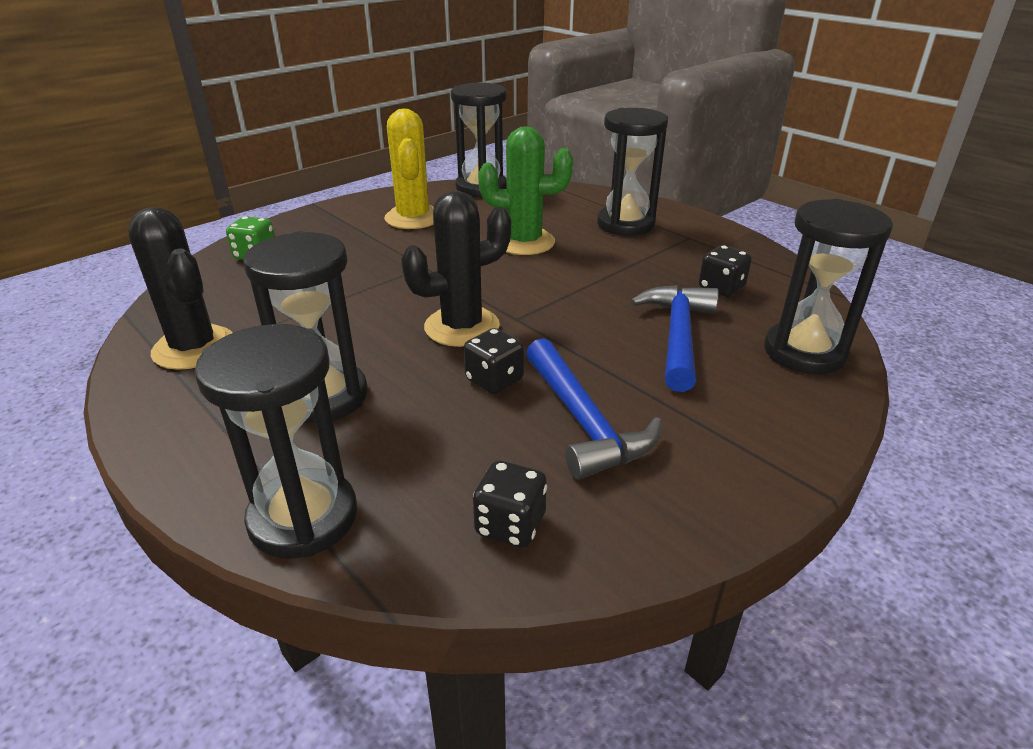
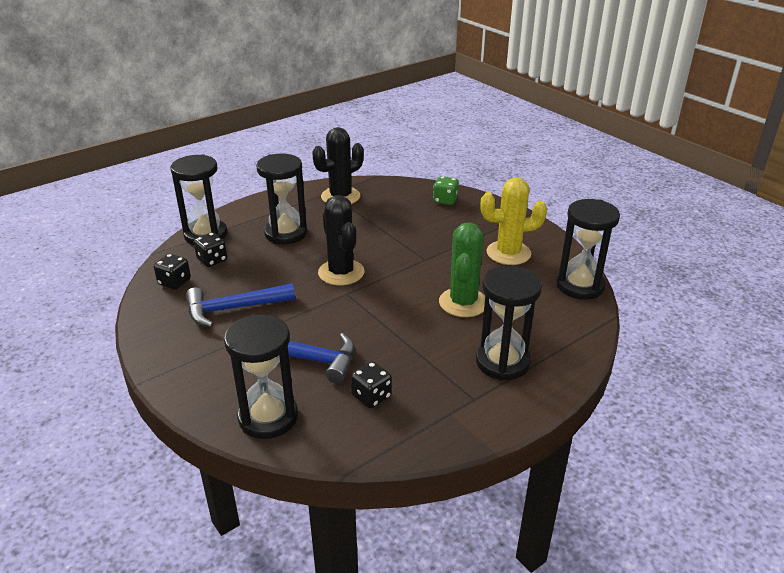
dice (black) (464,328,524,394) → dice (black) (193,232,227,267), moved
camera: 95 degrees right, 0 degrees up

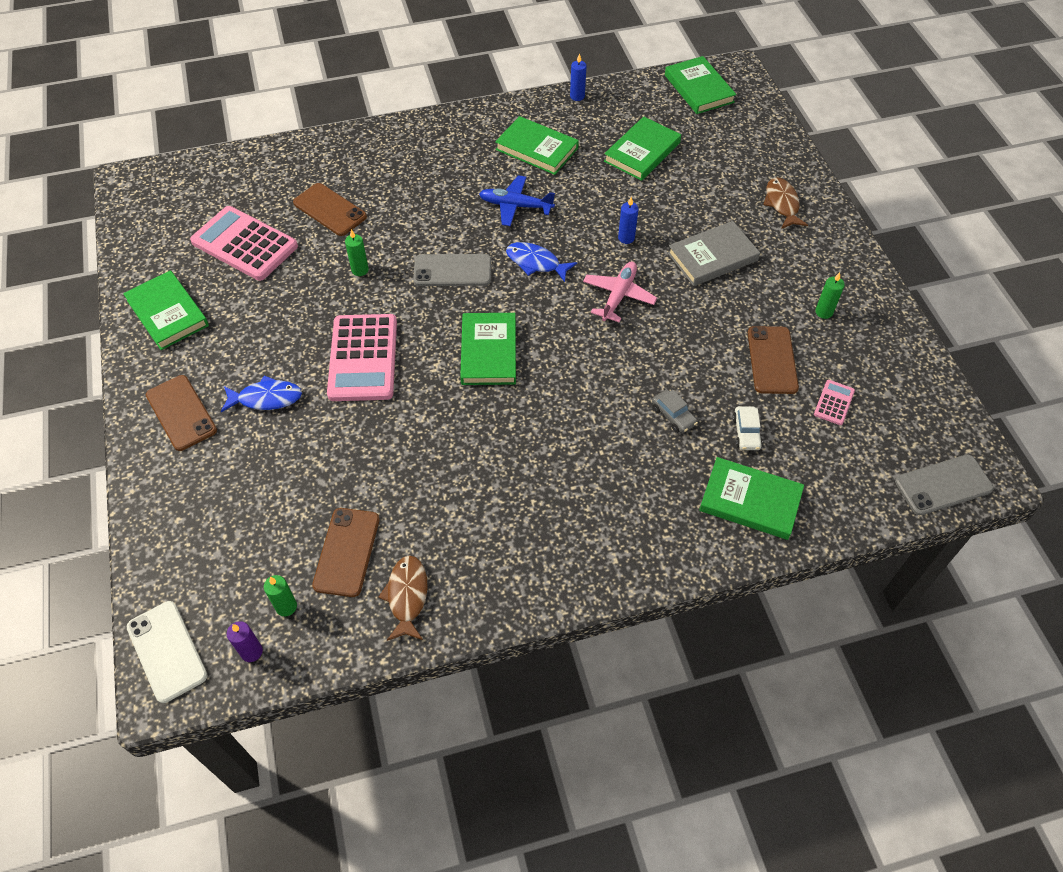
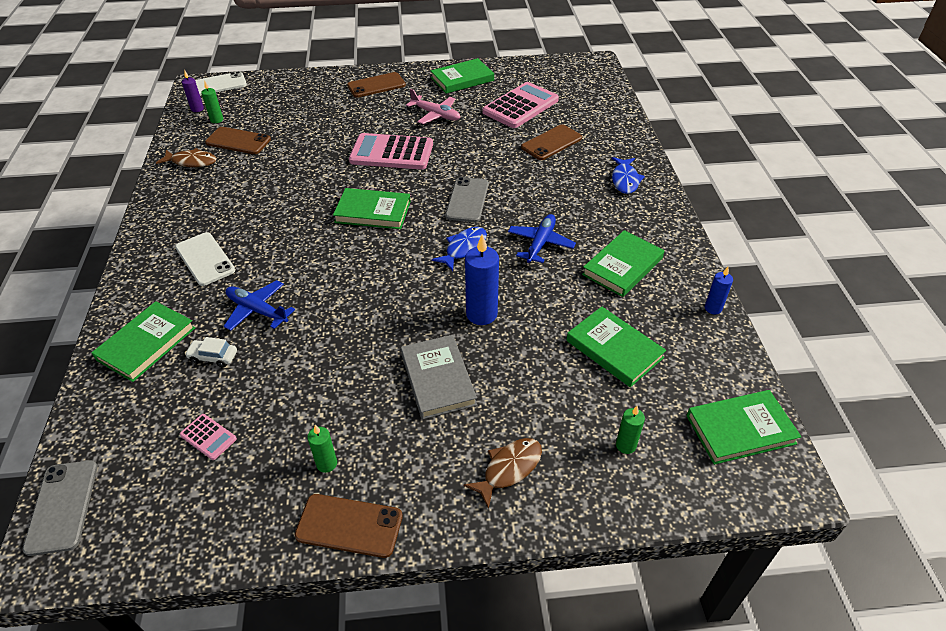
- → phone (white) (175,232,235,286)
fish (blue) (221,376,302,412) → fish (blue) (612,157,645,194), moved
candle (green) (345,229,369,276) → candle (green) (616,406,645,454), moved
plane (pink) (583,261,657,323) → plane (pink) (406,89,460,124), moved
phone (brown) (748,326,799,394) → phone (brown) (295,494,403,558), moved
car (grey) (652,390,698,433) → plane (blue) (224,280,295,331)
fish (brown) (763,177,808,229) → fish (brown) (464,438,542,509), 45 degrees counterclockwise
candle (blue) (618,197,639,244) → candle (blue) (465,234,499,325), x1.81
camera: 100 degrees right, 10 degrees down

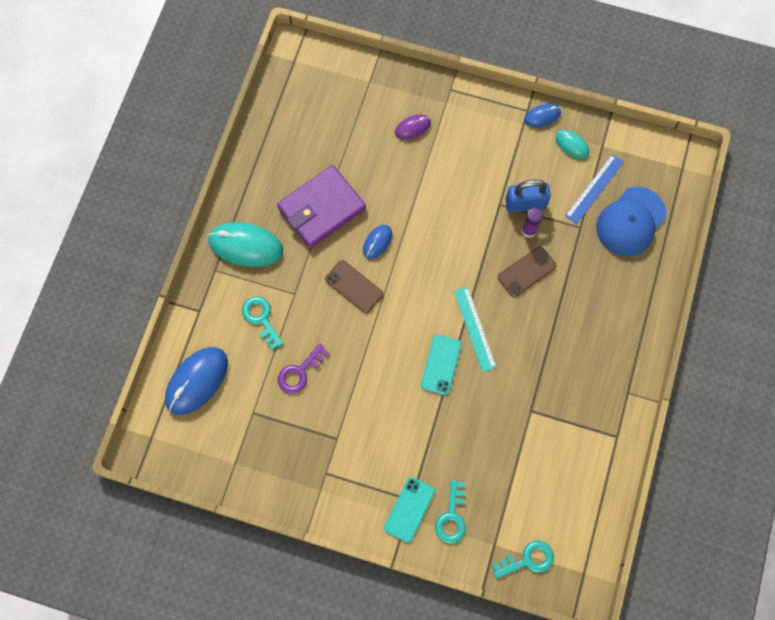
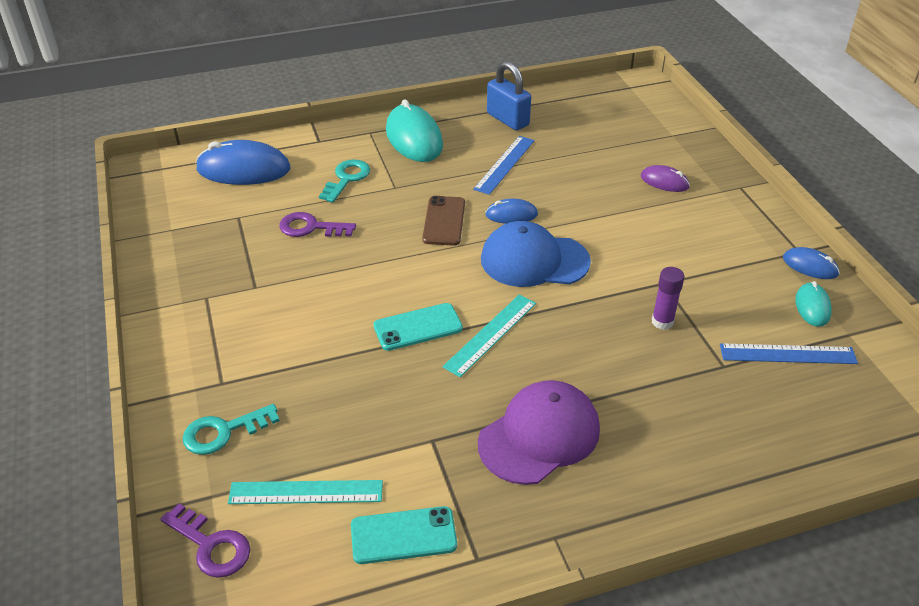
phone (brown) (498,247,556,297) → -
- → ruler (turquoise) (228,480,383,504)
- → cap (purple) (478,380,600,485)
phone (turquoise) (384,477,435,543) → phone (turquoise) (351,506,457,564), moved
padlock (blue) (505,180,551,212) → padlock (blue) (487,61,531,131), moved
cap (blue) (596,187,667,256) → cap (blue) (481,221,591,287), moved
wallet (purple) (277,165,366,248) → ruler (blue) (473,136,535,195)
key (turquoise) (492,541,554,579) → key (purple) (161,504,250,578)
camera: 55 degrees right, 30 degrees down

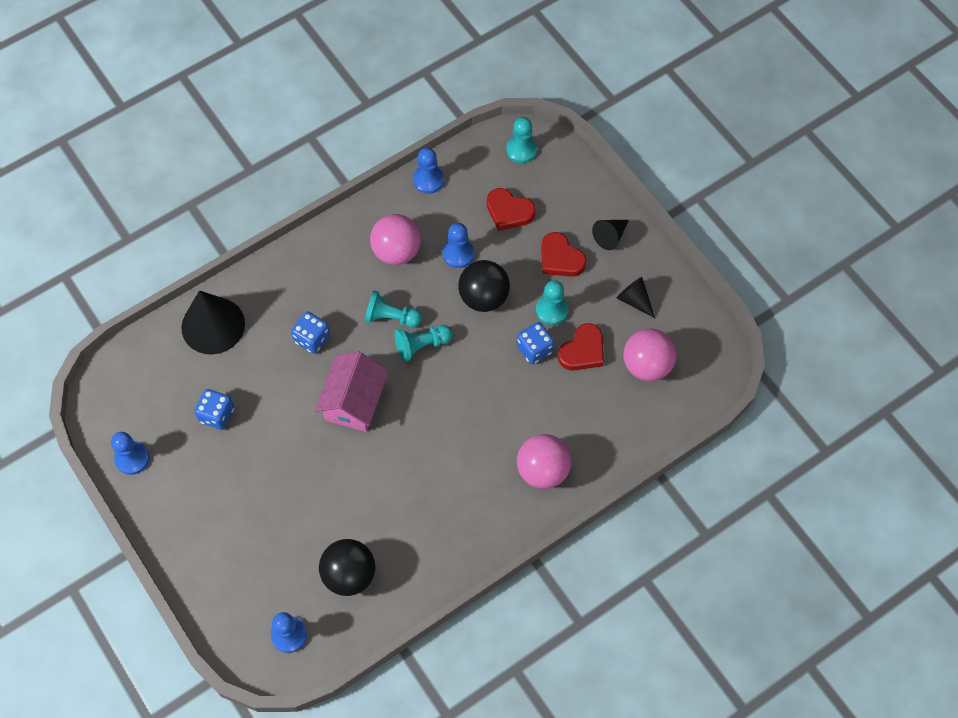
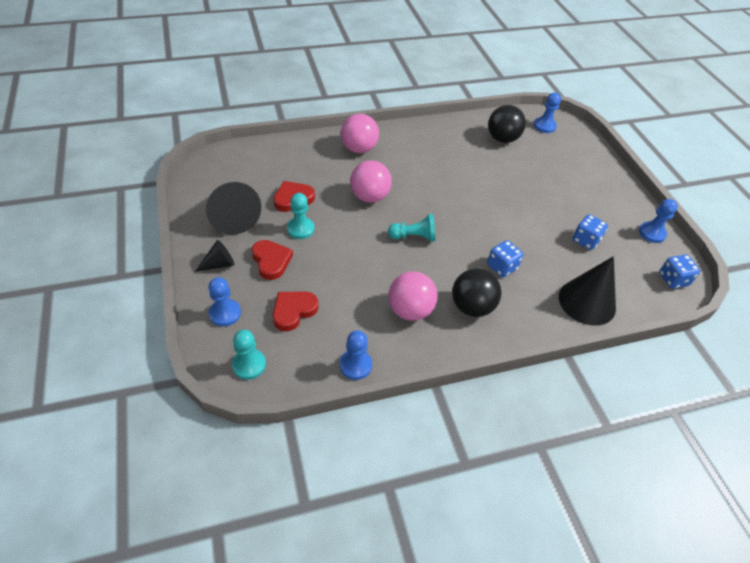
house (pink) (315,352,389,432) → -
pawn (turquoise) (364,290,422,328) → -
pawn (blue) (443,223,474,268) → pawn (blue) (208,277,241,326), moved
ball (black) (458,260,510,312) → ball (black) (452,269,501,317), moved
dice (blue) (517,322,554,364) → dice (blue) (659,255,700,289), moved
ball (pink) (623,329,677,381) → ball (pink) (350,160,392,203), moved
heart (red) (487,188,536,231) → heart (red) (273,292,318,331), 90 degrees counterclockwise
cone (black) (617,277,655,318) → cone (black) (206,182,261,235), x1.90
camera: 165 degrees left, 15 degrees down

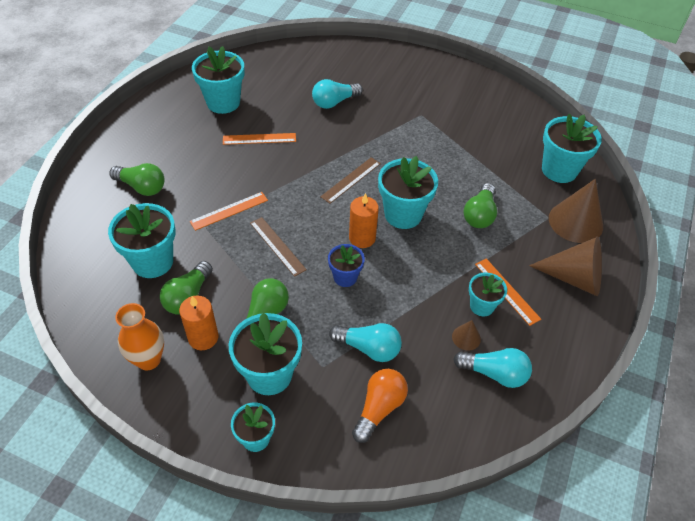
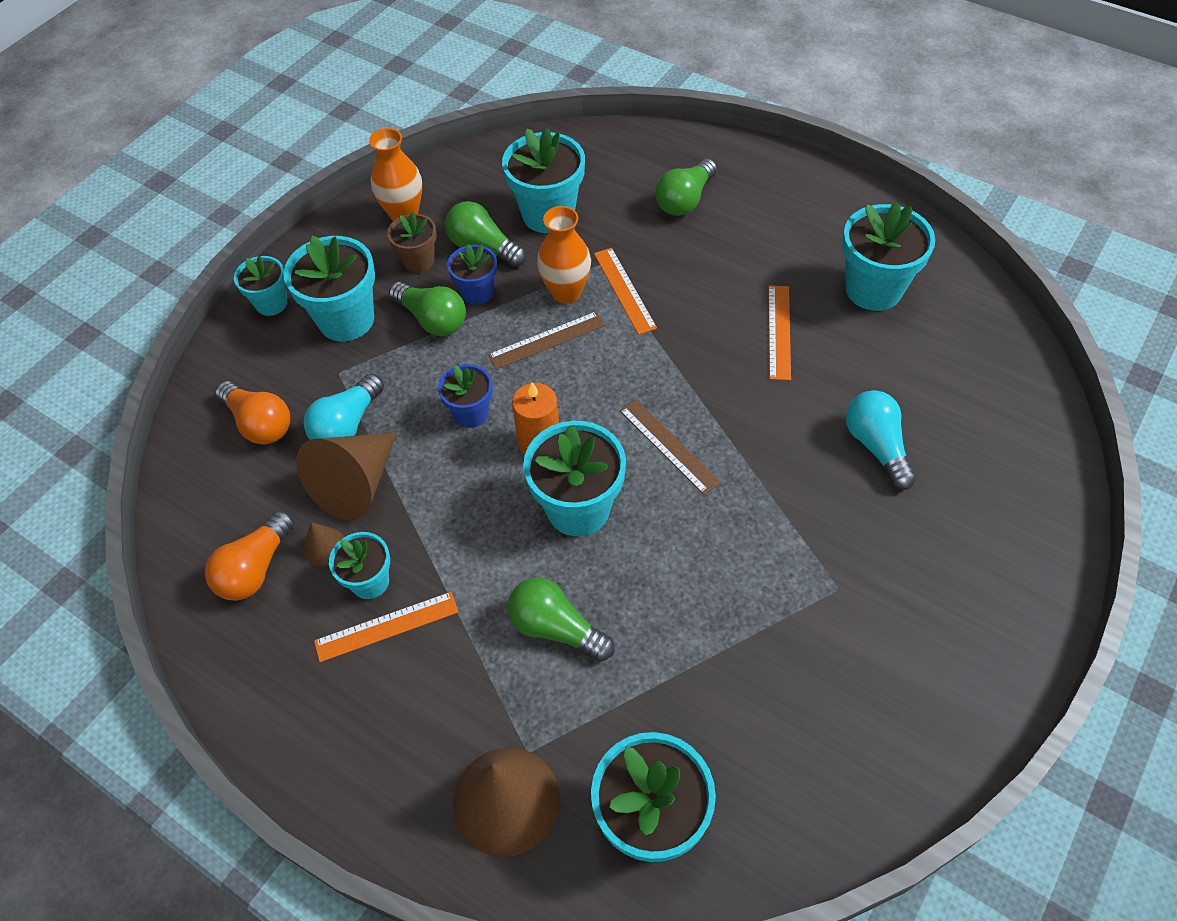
- → flower pot (blue) (447,244,497,305)
- → vase (orange) (537,206,591,304)
cone (brown) (529,236,602,296) → cone (brown) (297,433,397,520), moved
candle (orange) (179,295,218,350) → flower pot (brown) (387,212,437,273)
light bulb (turquoise) (453,348,532,388) → light bulb (orange) (205,510,295,601)
camera: 105 degrees right, 5 degrees up

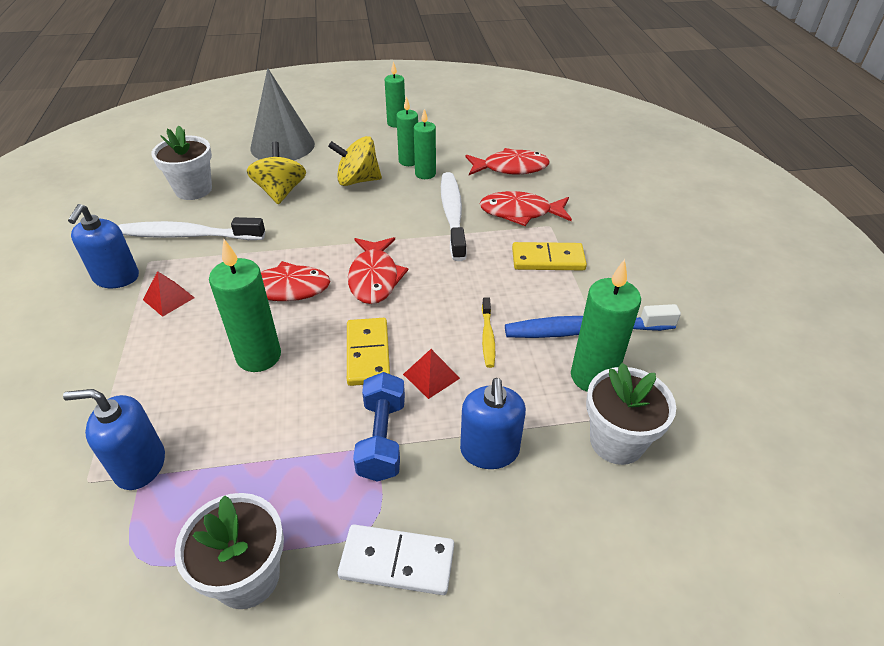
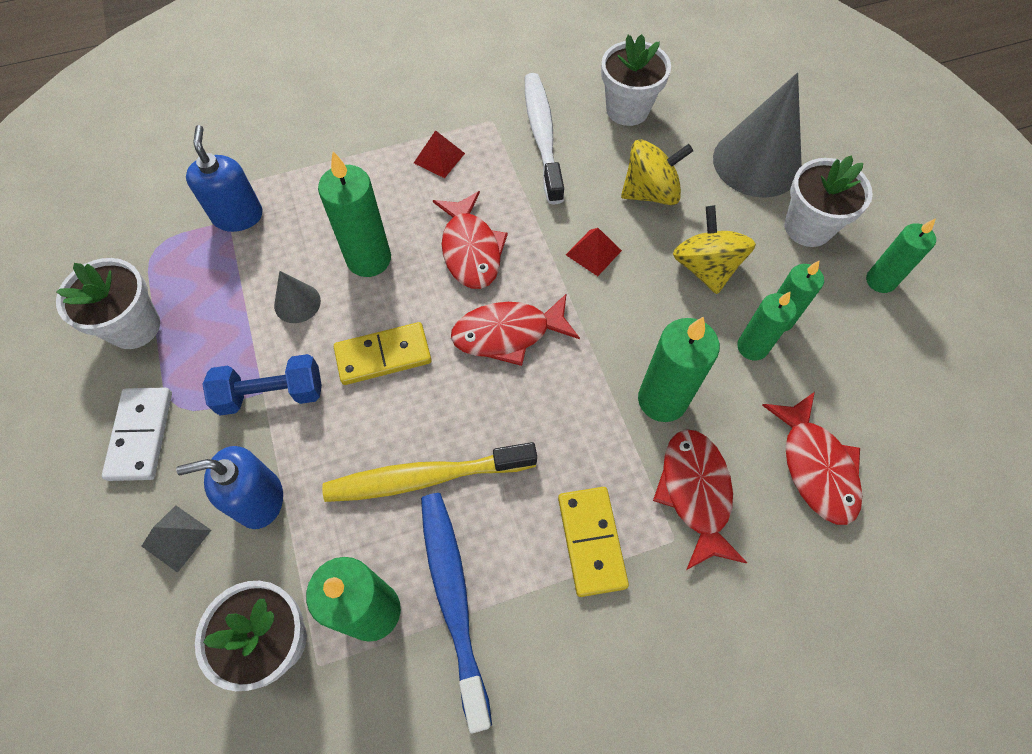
soap dispenser (blue) (68,204,139,288) → -
- → pyramid (grey) (142,505,212,573)
- → cone (grey) (274,271,321,323)
- → flower pot (white) (784,155,873,247)
pyramid (red) (403,349,460,399) → pyramid (red) (566,228,622,276), moved
toothbrush (white) (441,172,466,261) → candle (green) (638,316,720,422)
toothbrush (yellow) (482,297,495,368) → toothbrush (yellow) (322,442,537,502), x1.98
camera: 80 degrees right, 20 degrees up

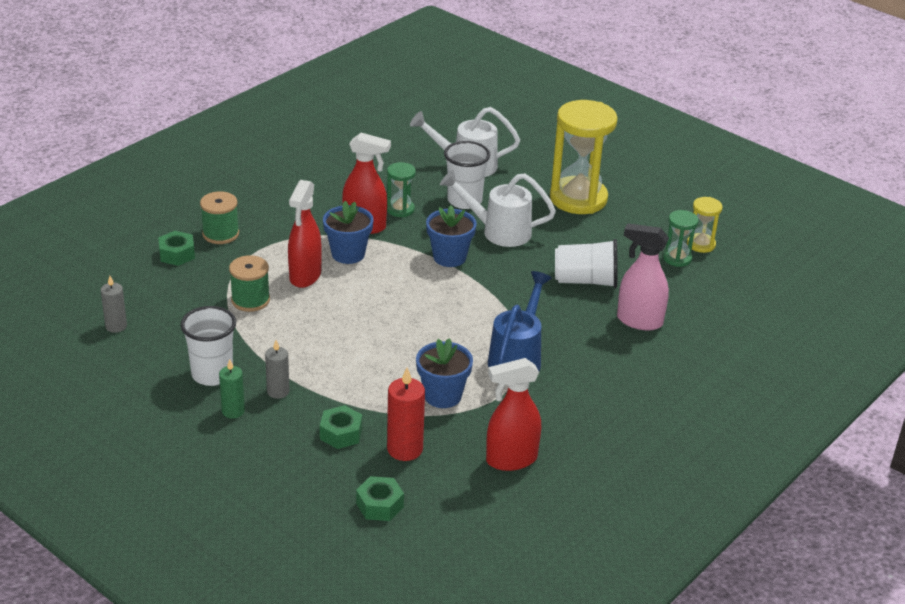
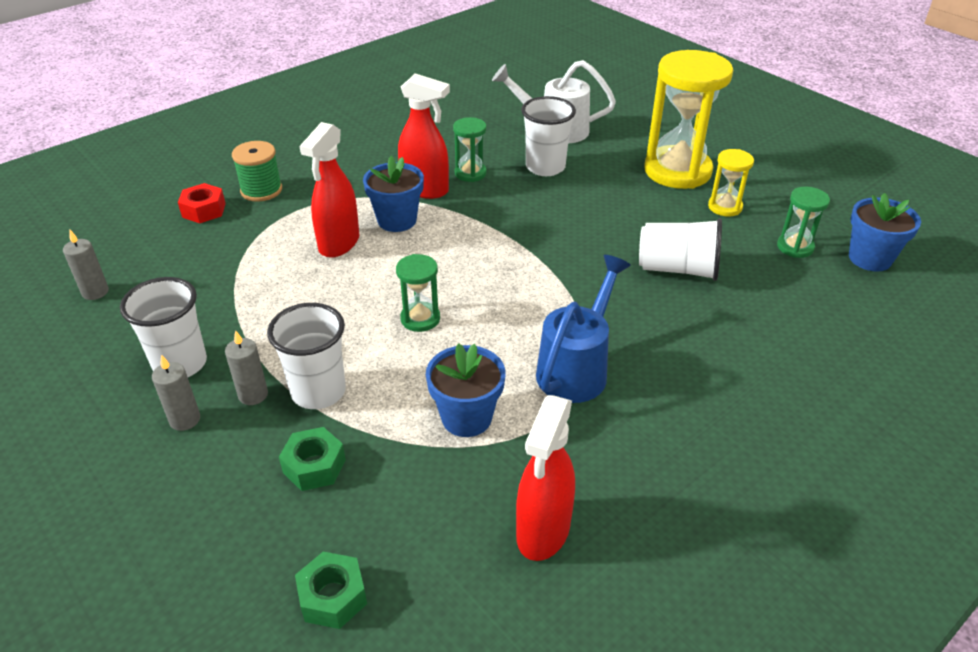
spool (green) (229,255,270,312) → -
candle (red) (387,367,425,461) → -
watering can (white) (440,170,556,247) → -
spray bottle (pink) (617,223,669,330) → -
- → cup (white) (267,303,346,409)
- → hourglass (green) (396,254,440,332)
flower pot (blue) (426,205,477,267) → flower pot (blue) (849,193,921,271), moved
hourglass (yellow) (687,197,723,253) → hourglass (yellow) (708,149,754,216), moved
nut (green) (158,231,195,266) → nut (red) (178,183,226,223)
candle (green) (219,359,245,419) → candle (grey) (152,355,200,431)
spray bottle (red) (486,358,541,471) → spray bottle (red) (516,395,575,561), 60 degrees counterclockwise
camera: 10 degrees right, 5 degrees up

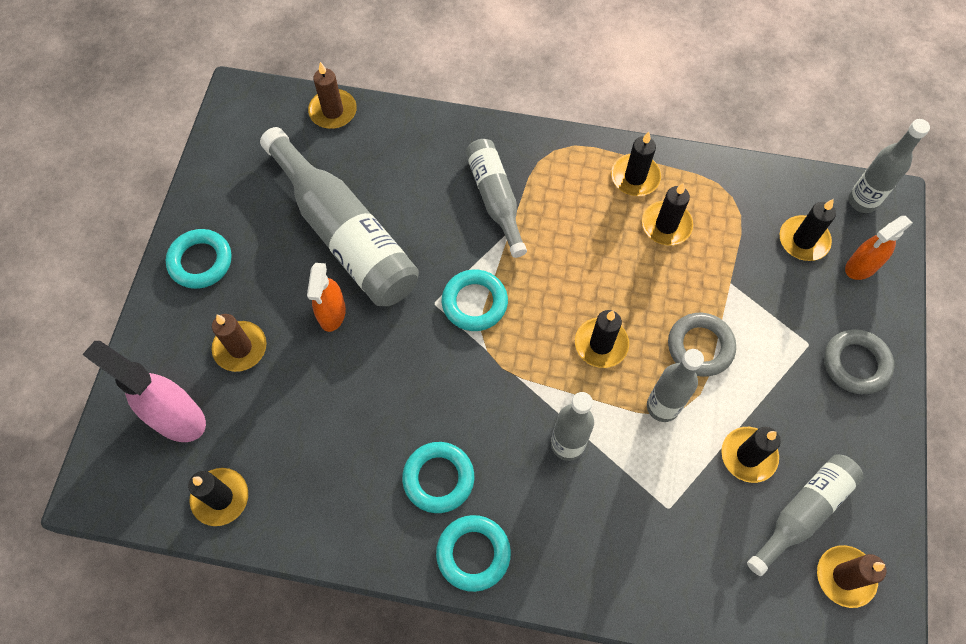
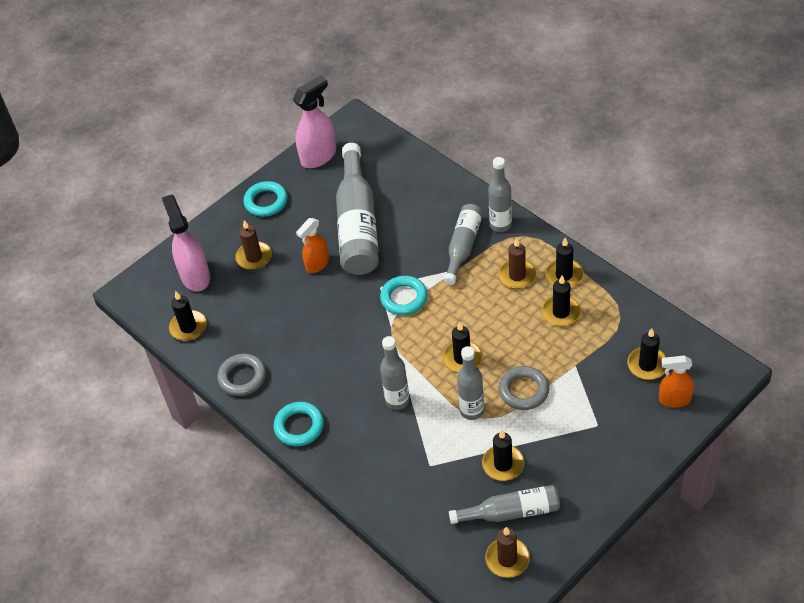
ring (turquoise) (402,442,474,513) → -
- → spray bottle (pink) (293,75,336,168)
candle (brown) (308,62,357,129) → candle (brown) (498,238,536,289), moved
ring (grey) (824,329,894,394) → ring (grey) (217,354,266,396), moved
bottle (grey) (848,119,930,213) → bottle (grey) (488,157,512,232), moved
camera: 40 degrees right, 15 degrees down

